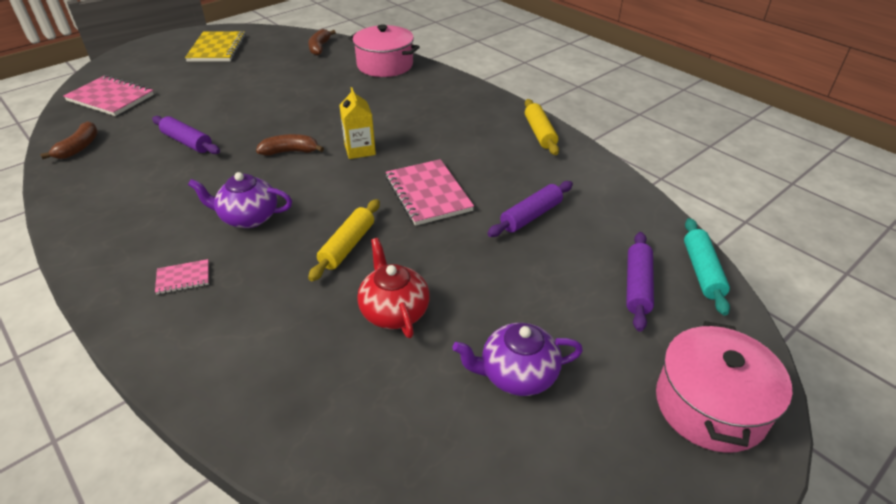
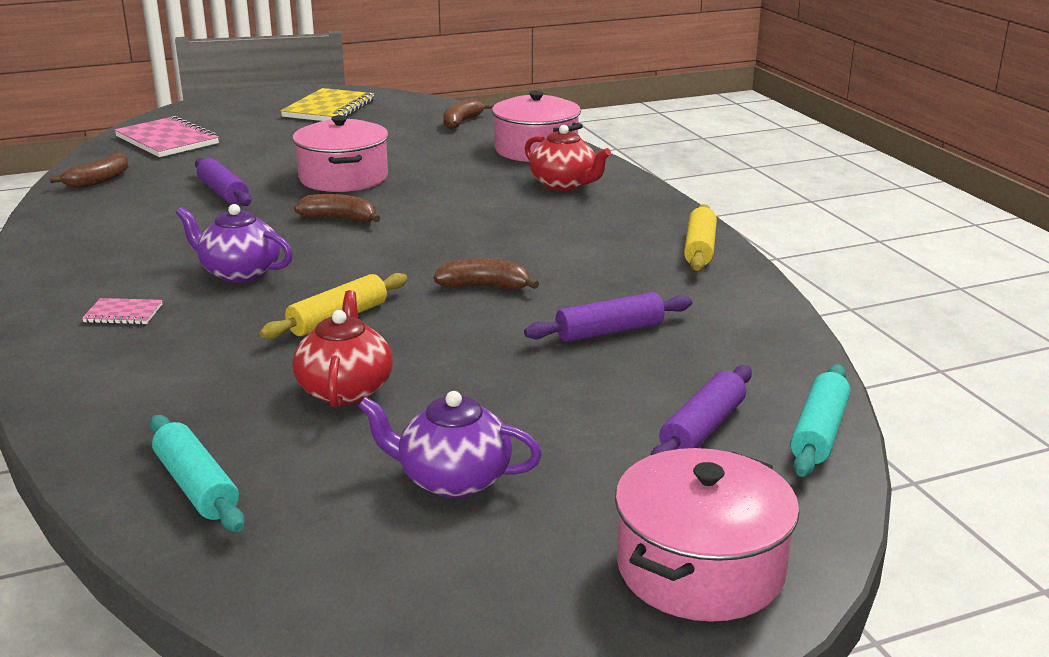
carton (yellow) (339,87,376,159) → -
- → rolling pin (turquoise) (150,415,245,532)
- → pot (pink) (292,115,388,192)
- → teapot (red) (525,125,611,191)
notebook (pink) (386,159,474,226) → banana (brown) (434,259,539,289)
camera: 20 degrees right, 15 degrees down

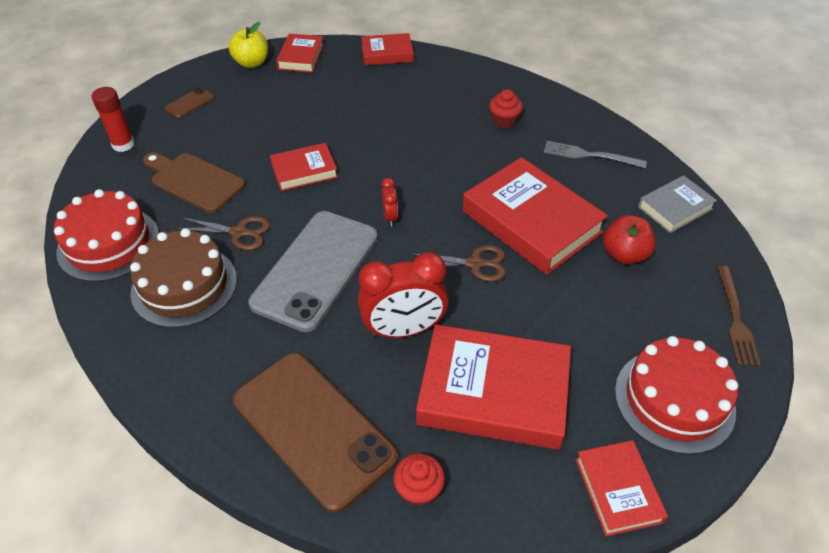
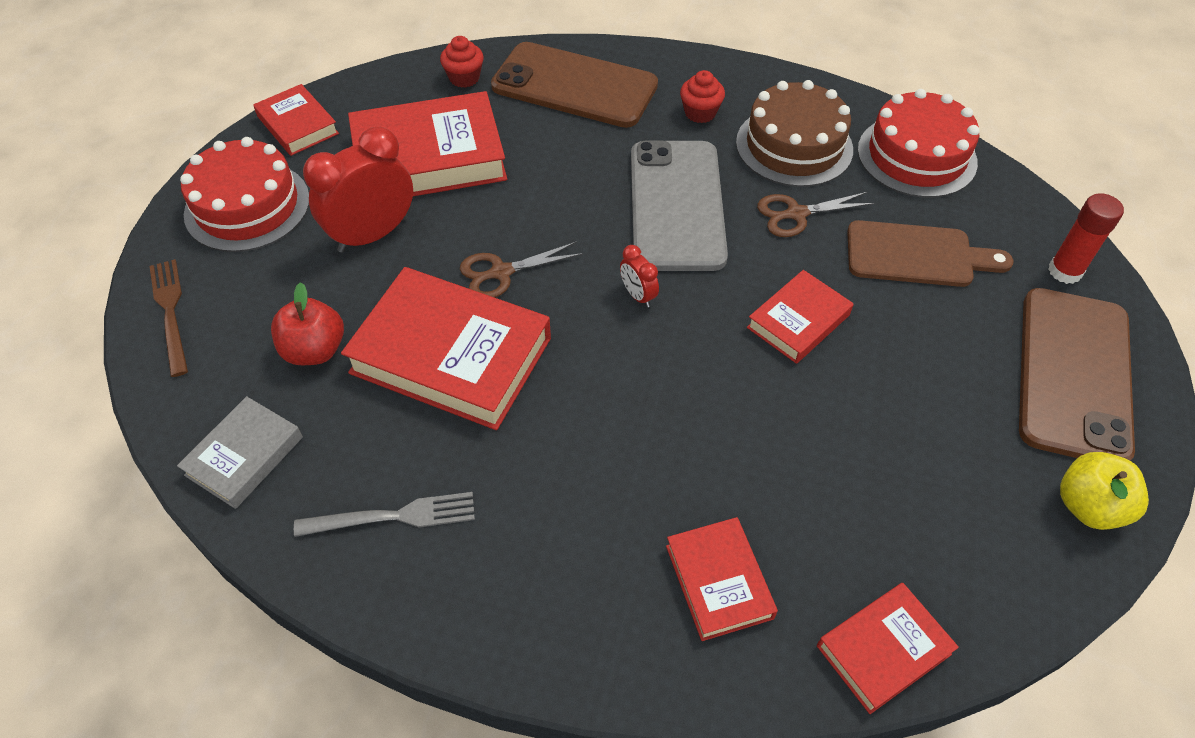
book (red) (276,34,324,73) → book (red) (666,517,778,641), moved
clock (red) (358,252,449,338) → clock (red) (303,127,413,253), moved
cupcake (red) (489,89,523,128) → cupcake (red) (680,70,725,123), moved
phone (brown) (165,87,215,118) → phone (brown) (1019,288,1135,461), x2.48
camera: 155 degrees right, 5 degrees up

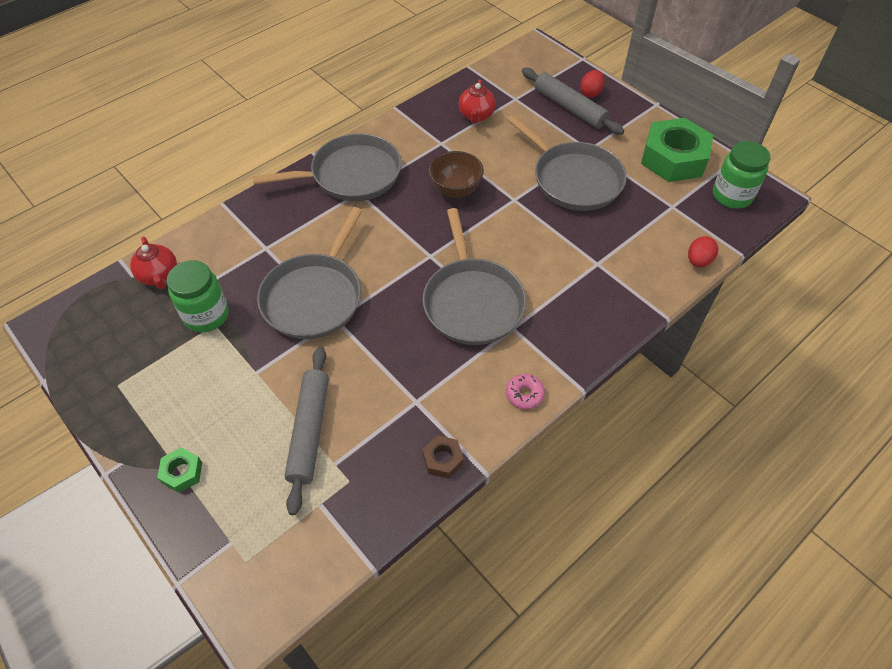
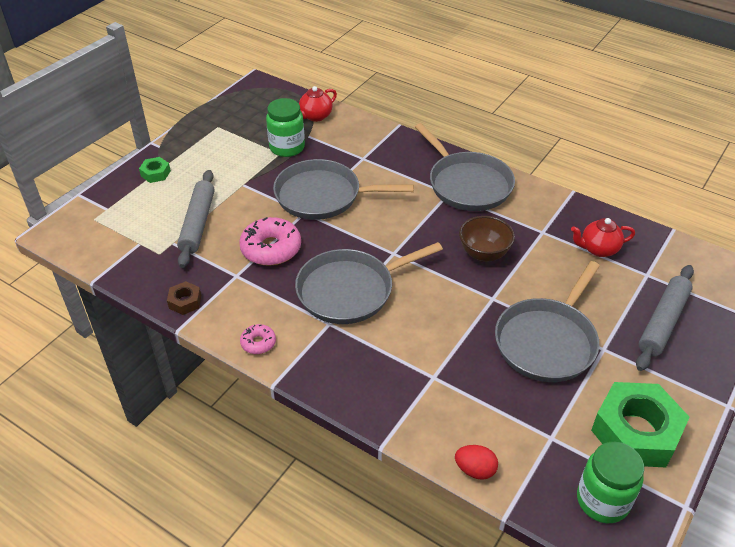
egg (red) (580,70,604,98) → -
- → donut (pink) (239,217,301,266)
rolling pin (grey) (284,347,329,515) → rolling pin (grey) (177,170,215,268), 75 degrees counterclockwise
camera: 75 degrees right, 10 degrees down

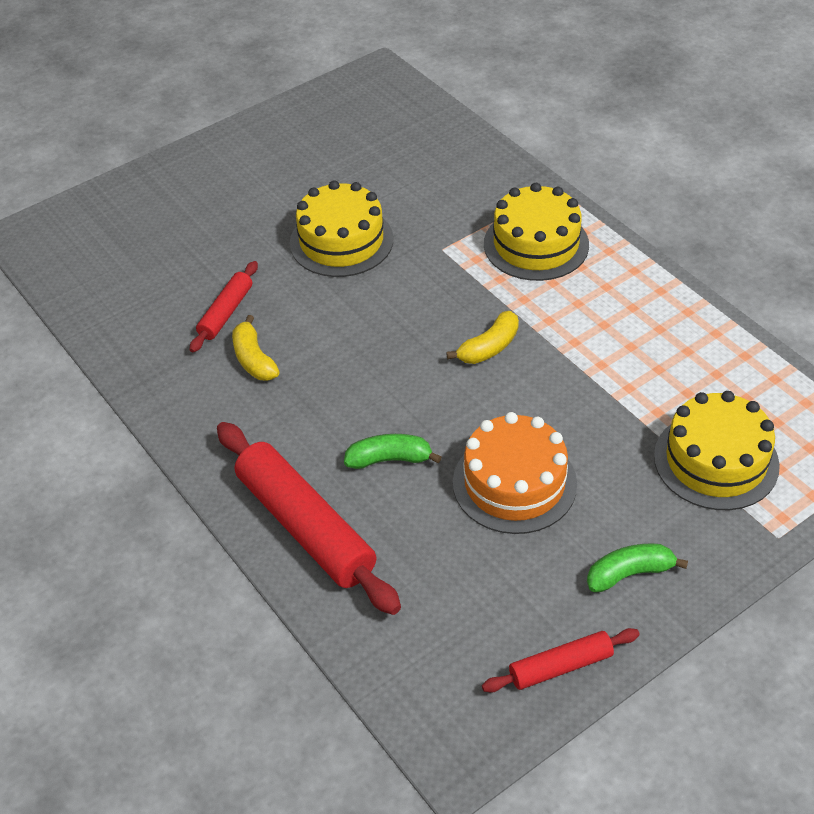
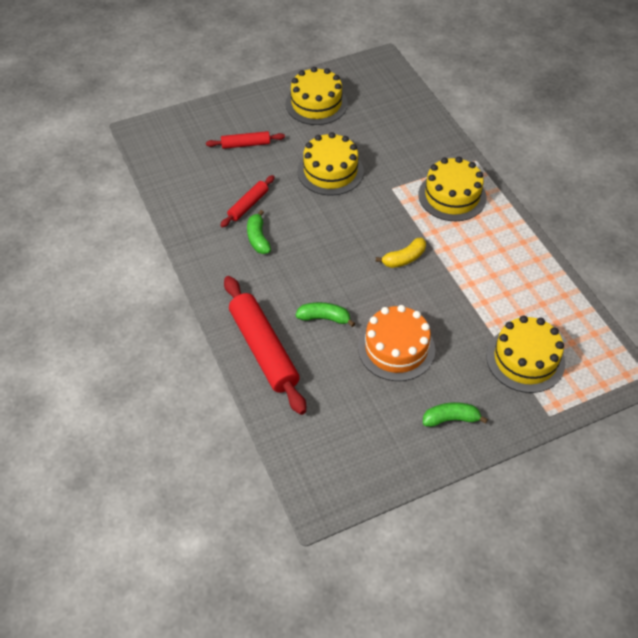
- → cake (yellow) (286,67,348,125)
rolling pin (red) (482,628,640,693) → rolling pin (red) (206,131,285,149), moved
banana (yellow) (232,315,280,381) → banana (green) (247,210,271,254)
camera: 10 degrees right, 5 degrees up

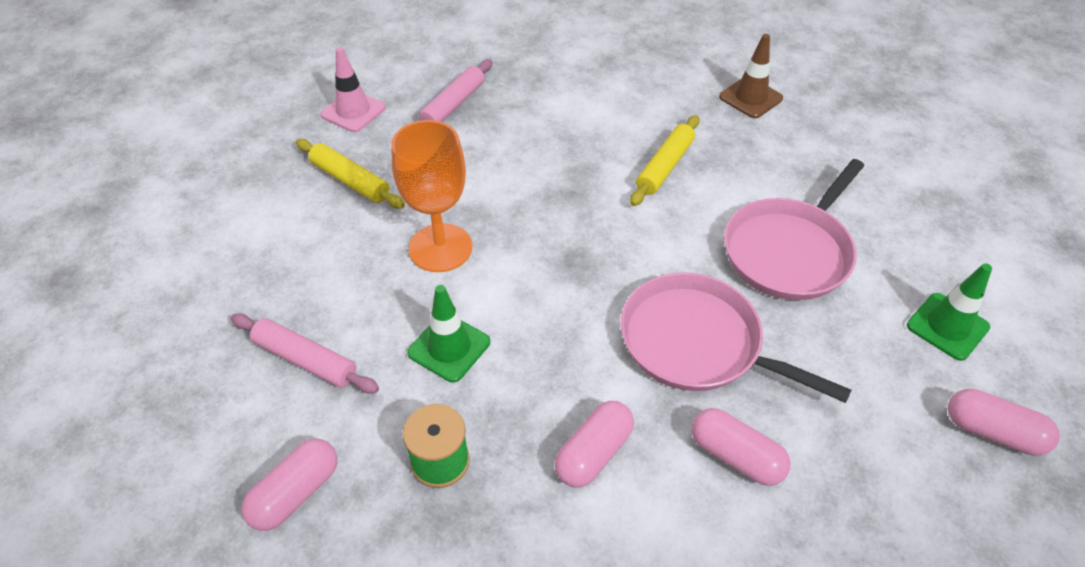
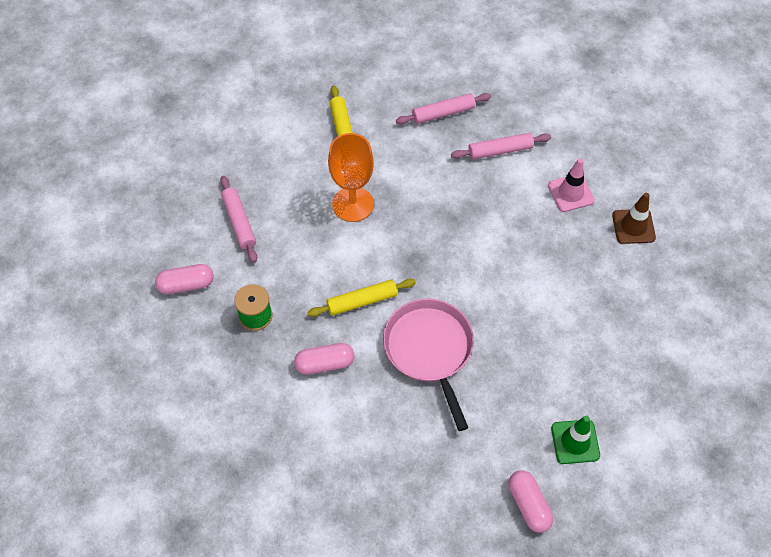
traffic cone (green) (407,285,490,382) → -
capsule (pink) (691,408,790,486) → -
pan (pink) (724,159,864,300) → -
- → rolling pin (pink) (451,133,551,160)
traffic cone (pink) (320,47,386,132) → traffic cone (pink) (548,158,595,212), moved
rolling pin (yellow) (630,115,699,206) → rolling pin (yellow) (307,279,416,317), moved
camera: 40 degrees right, 10 degrees up

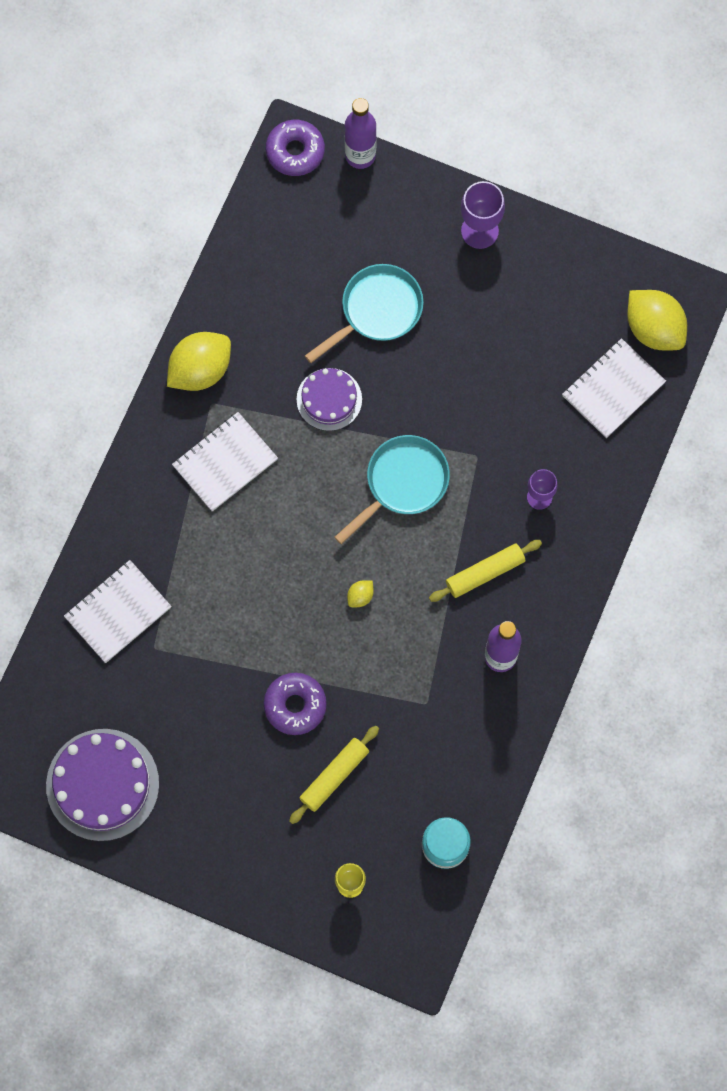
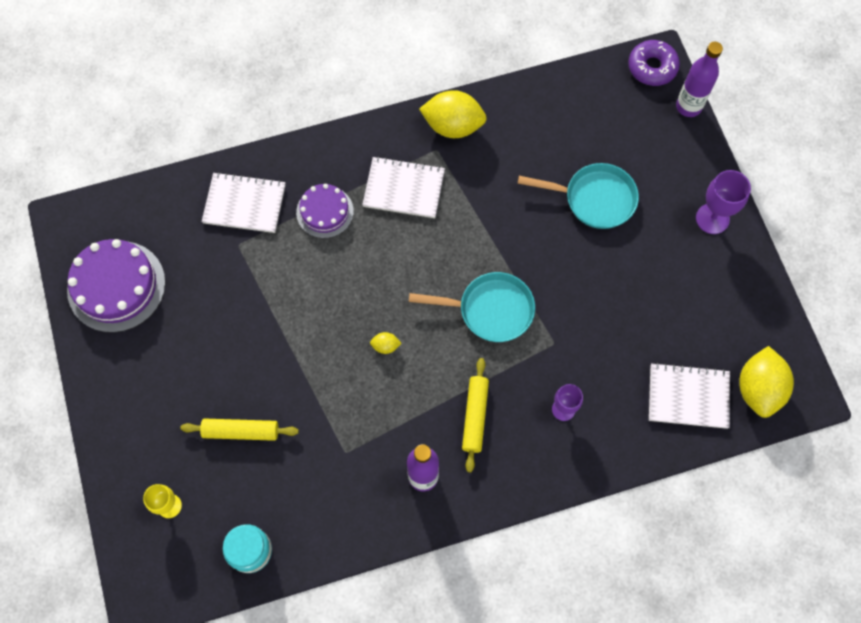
donut (purple) (264,673,327,735) → -
cake (purple) (296,368,362,431) → cake (purple) (296,184,354,238), moved
rolling pin (yellow) (429,540,542,602) → rolling pin (yellow) (462,358,489,472), 75 degrees clockwise
camera: 50 degrees right, 5 degrees down

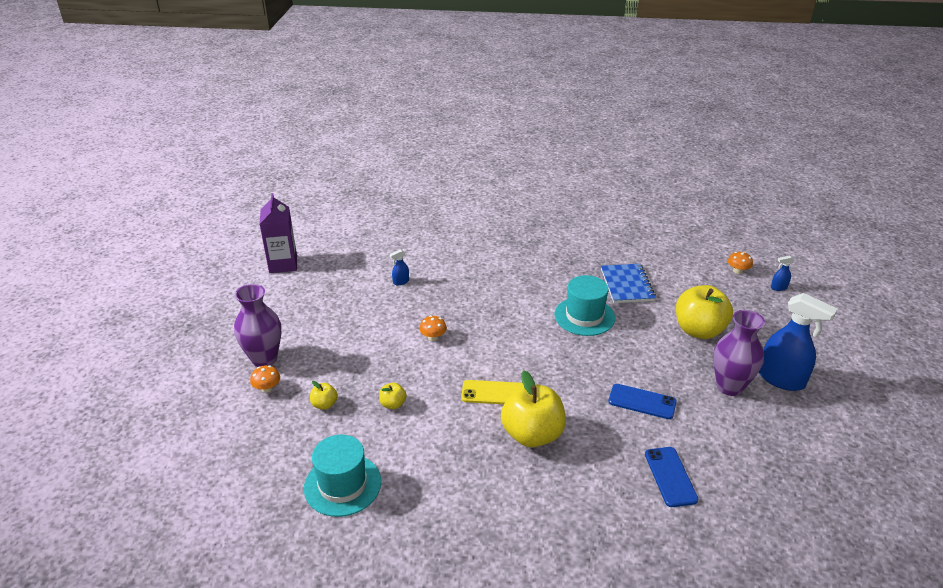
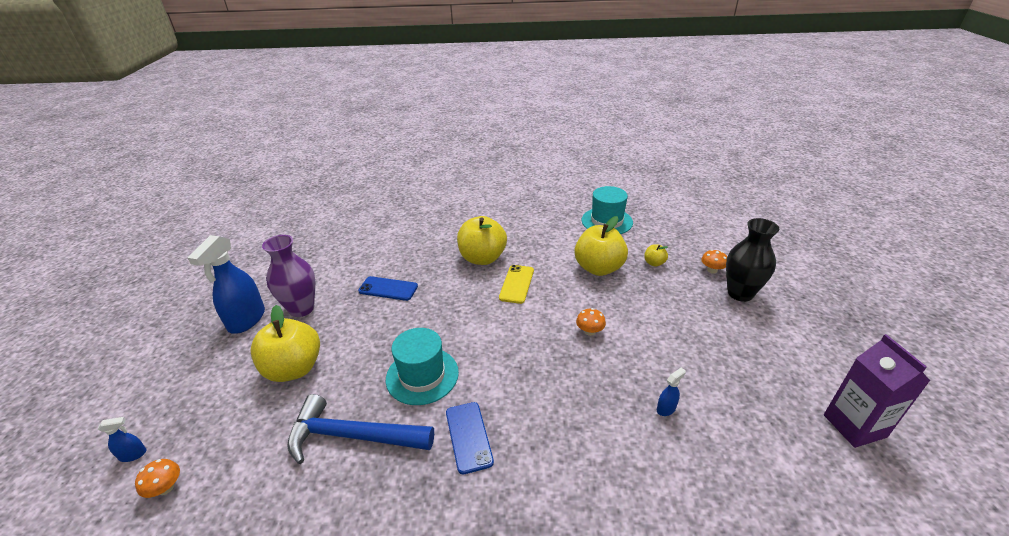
phone (blue) (645,447,698,507) → phone (blue) (446,402,494,474), moved
notebook (blue) (601,264,656,303) → hammer (blue) (287,394,434,464)
vase (purple) (234,284,281,367) → vase (black) (726,218,779,302)
phone (yellow) (461,380,523,404) → phone (yellow) (499,265,534,304), 75 degrees counterclockwise
spray bottle (blue) (759,293,838,391) → spray bottle (blue) (187,235,265,334), 105 degrees counterclockwise
apple (yellow) (379,383,407,409) → apple (yellow) (575,216,628,276), x2.23
camera: 175 degrees right, 0 degrees up

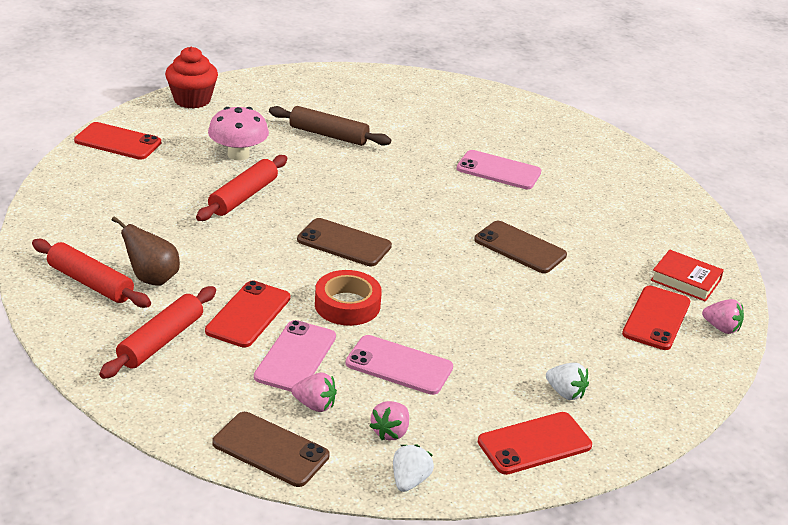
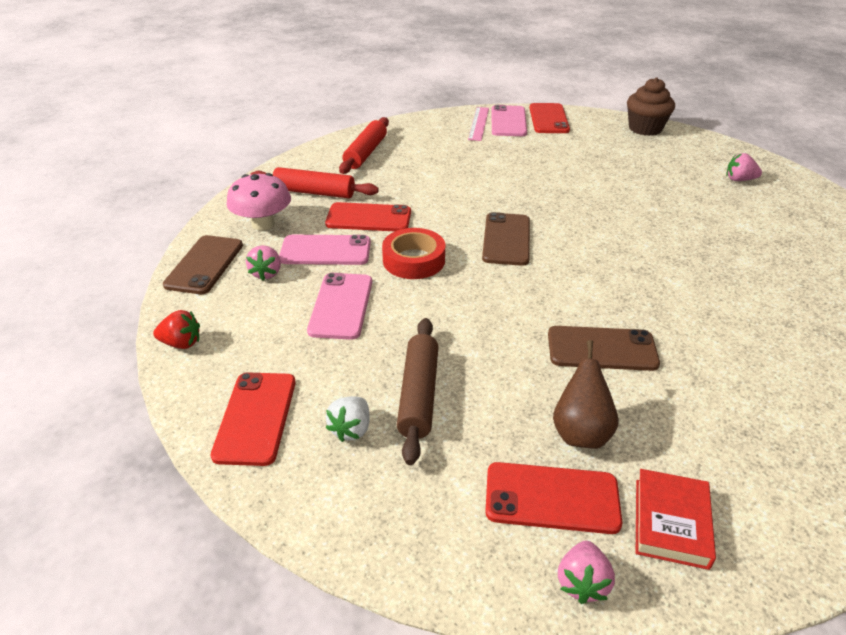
rolling pin (red) (196,155,287,221) → -
- → ruler (pink) (468,107,489,141)
pear (brown) (112,216,180,286) → pear (brown) (553,340,618,449), moved
mushroom (pink) (208,107,269,160) → mushroom (pink) (226,173,291,230), moved
rolling pin (brown) (269,106,391,146) → rolling pin (brown) (397,318,439,465), moved
strawberry (pink) (369,401,409,440) → strawberry (pink) (726,153,762,181), moved
phone (pink) (457,150,541,189) → phone (pink) (492,105,527,136), moved
cupcake (red) (165,47,218,109) → cupcake (brown) (627,77,675,136)
strawberry (white) (393,445,434,492) → strawberry (red) (153,310,200,349)
phone (brown) (474,221,567,273) → phone (brown) (548,326,660,371), 75 degrees clockwise
phone (red) (478,412,592,475) → phone (red) (210,372,296,466), 45 degrees clockwise
camera: 75 degrees right, 5 degrees up

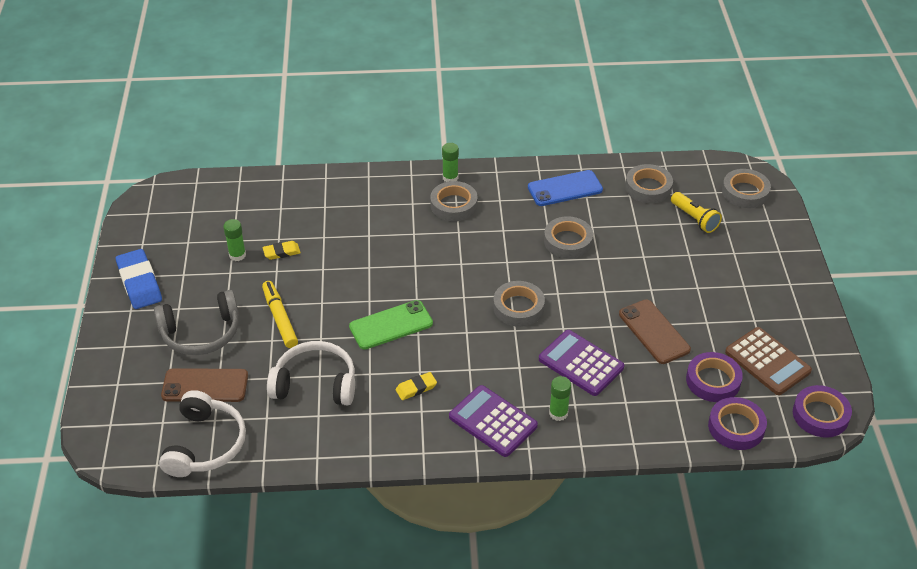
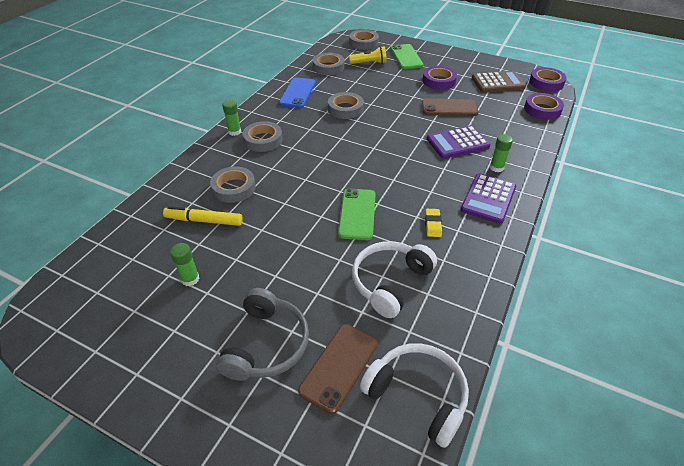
eraser (blue) (116,249,162,309) → -
eraser (yellow) (263,241,301,260) → -
- → phone (green) (390,44,424,69)
marker (yellow) (262,281,298,348) → marker (yellow) (163,206,243,226), moved
tape (grey) (493,281,545,327) → tape (grey) (210,167,256,203), moved
tape (purple) (686,352,743,402) → tape (purple) (423,66,457,90), moved
calculator (purple) (449,385,538,457) → calculator (purple) (461,173,516,224), 45 degrees counterclockwise
camera: 60 degrees left, 0 degrees up

